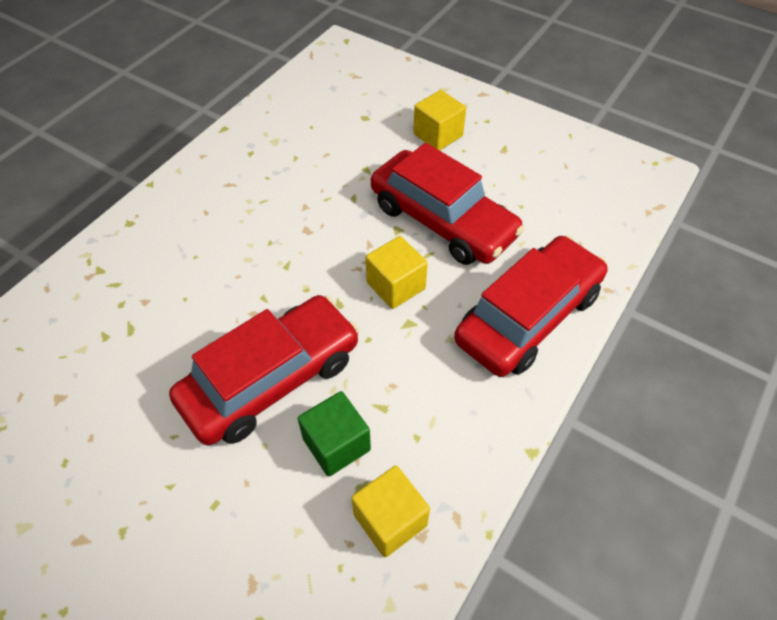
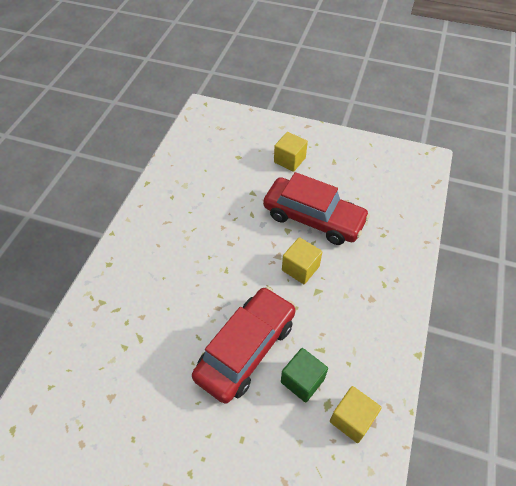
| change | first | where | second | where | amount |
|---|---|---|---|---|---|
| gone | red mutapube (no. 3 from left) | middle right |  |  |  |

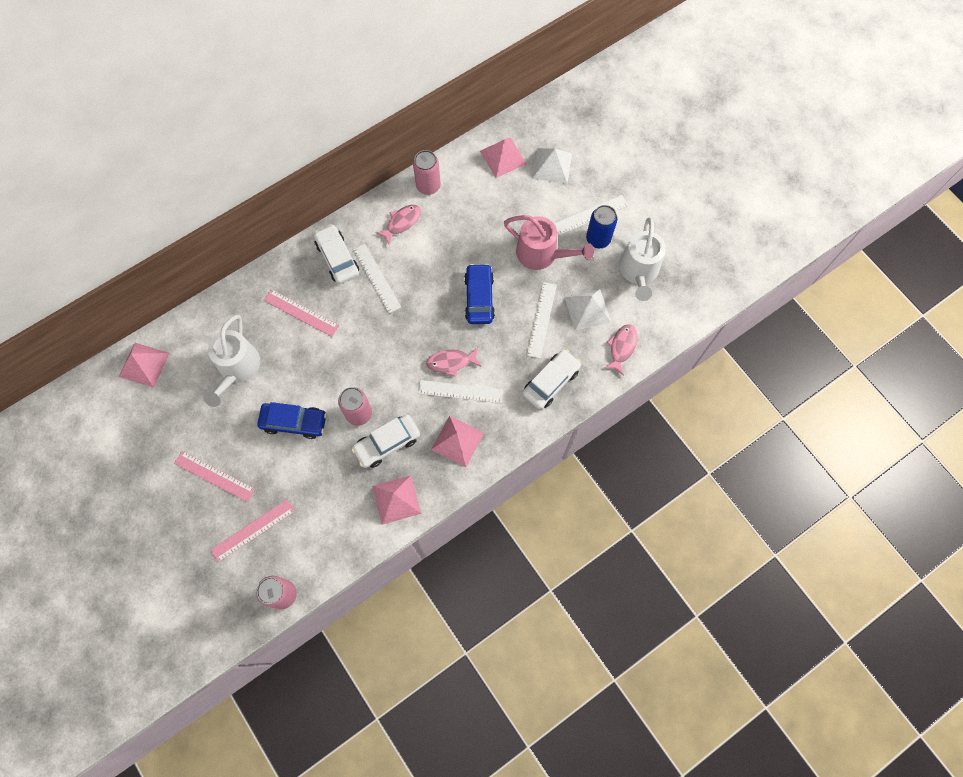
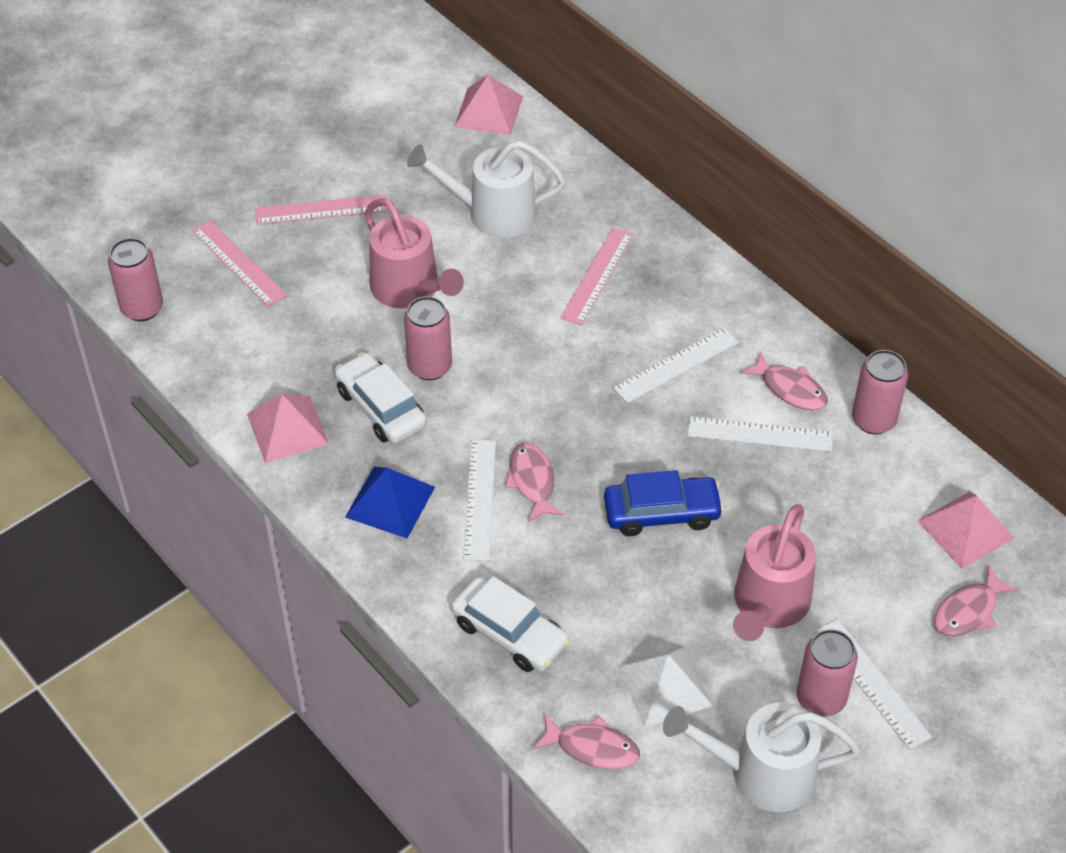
| change | first | where | second | where | amount |
|---|---|---|---|---|---|
| gone | white mutapube (no. 1 from left) | top centre |  |  |  |
| shifted | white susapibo (no. 3 from left) | centre |  | middle right |  |
| swapped | blue mutapube (no. 1 from left) | middle left | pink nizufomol (no. 1 from left) | top centre |  |
| swapped | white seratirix (no. 1 from left) | top centre | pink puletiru (no. 4 from left) | bottom right |  |
| repainted | pink seratirix (no. 3 from left) | centre | blue seratirix | centre |  |
| repainted | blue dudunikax | top centre | pink dudunikax (no. 3 from left) | bottom right |  |
| rotated | pink susapibo (no. 1 from left in the first image) | middle left | pink susapibo (no. 2 from left) | top left | 60 degrees clockwise |

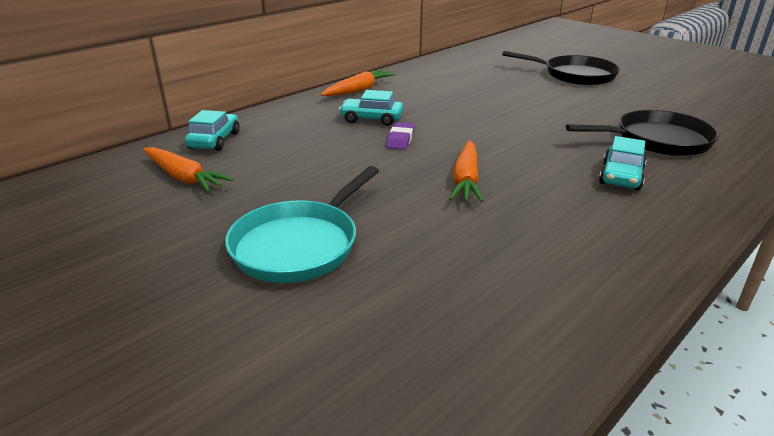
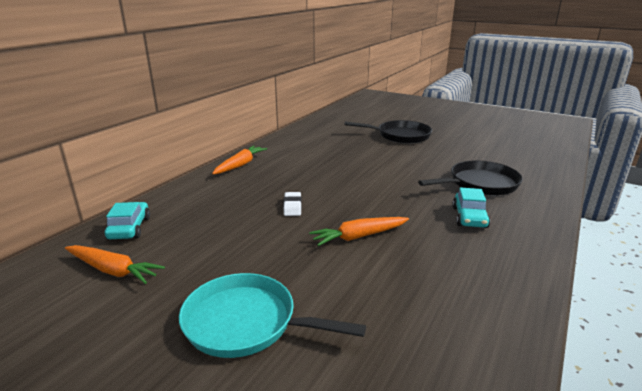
| change | first | where | second | where | amount |
|---|---|---|---|---|---|
| gone | turquoise mutapube (no. 2 from left) | top centre |  |  |  |
| repainted | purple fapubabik | top centre | white fapubabik | centre |  |
| rotated | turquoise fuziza | centre |  | bottom centre | 90 degrees clockwise |
| rotated | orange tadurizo (no. 3 from left) | centre |  | centre | 75 degrees clockwise |

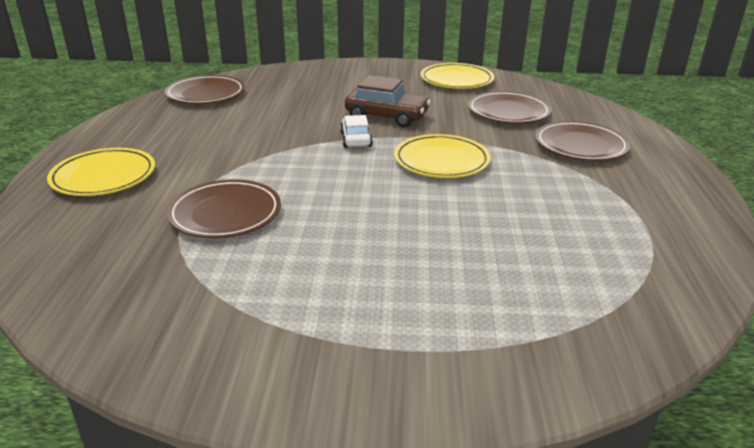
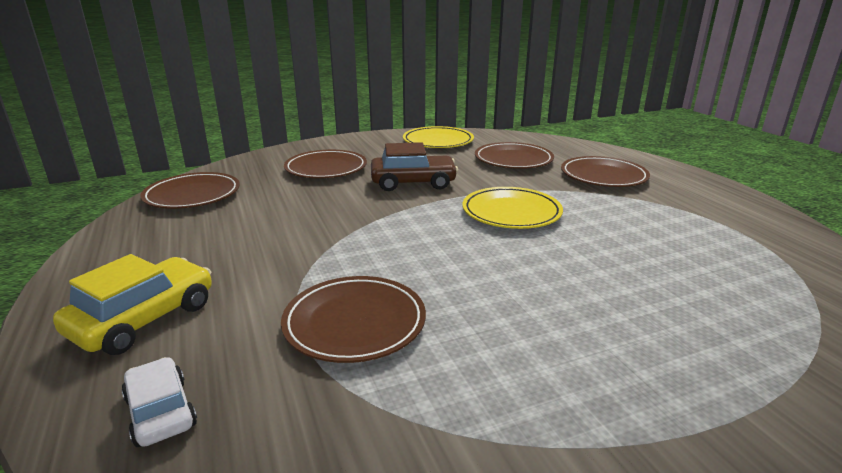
| change | first | where | second | where | amount |
|---|---|---|---|---|---|
| new |  |  | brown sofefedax (no. 2 from left) | centre |  |
| shifted | white mutapube | top centre |  | bottom left |  |
| swapped | yellow sofefedax (no. 1 from left) | middle left | yellow mutapube | middle left |  |

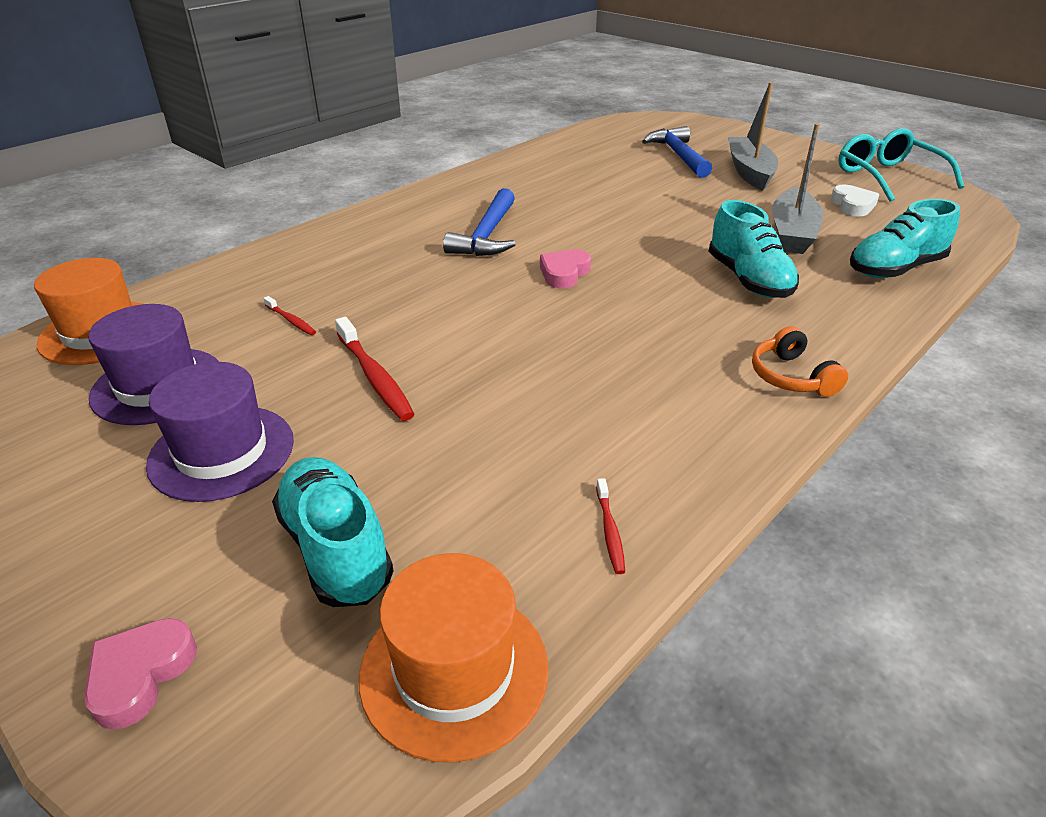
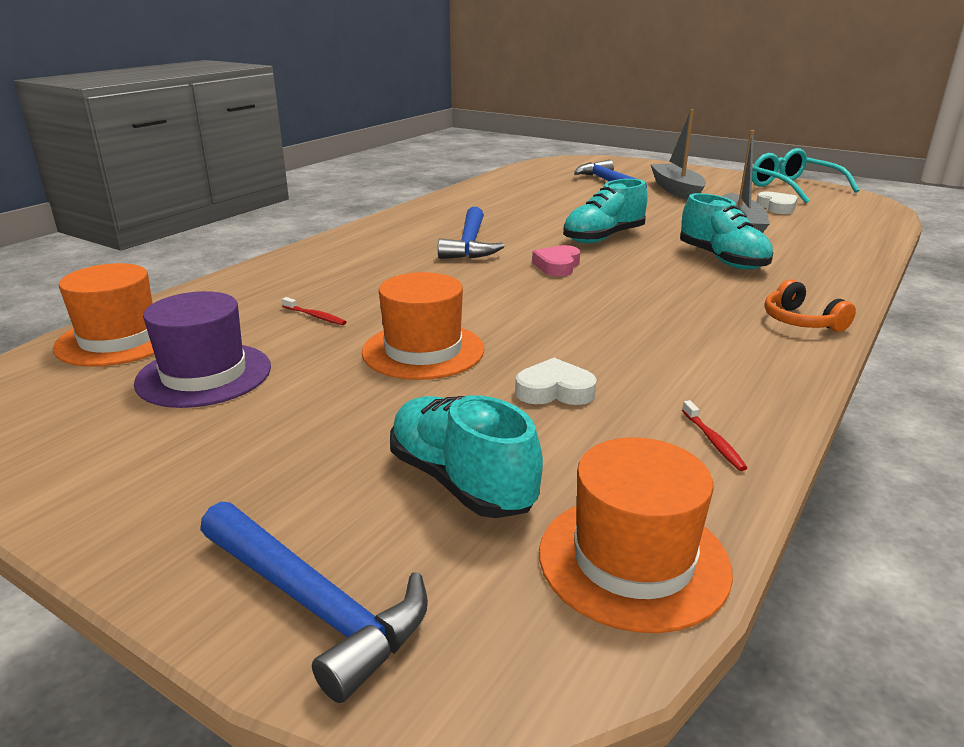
| change | first | where | second | where | amount |
|---|---|---|---|---|---|
| gone | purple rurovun (no. 2 from left) | middle left |  |  |  |
| new |  |  | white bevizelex (no. 1 from left) | centre |  |
| shifted | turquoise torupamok (no. 3 from left in the first image) | top right | turquoise torupamok (no. 2 from left) | top centre |  |
| swapped | pink bevizelex (no. 1 from left) | bottom left | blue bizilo (no. 1 from left) | bottom left |  |
| swapped | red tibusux (no. 2 from left) | centre | orange rurovun (no. 2 from left) | centre |  |

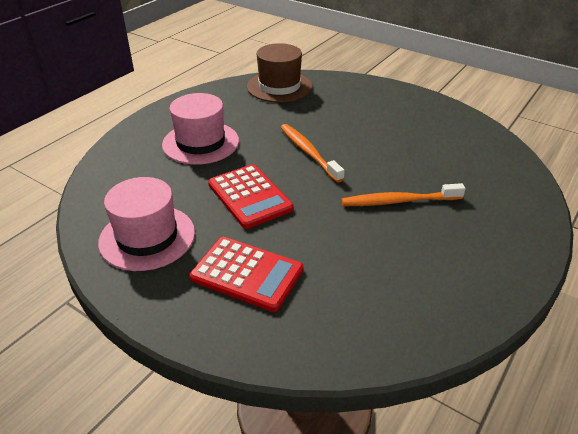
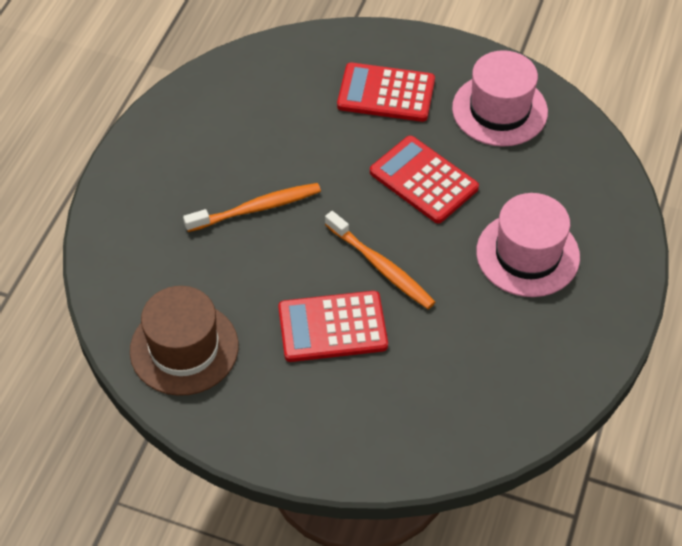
| change | first | where | second | where | amount |
|---|---|---|---|---|---|
| new |  |  | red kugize (no. 1 from left) | centre |  |
| shifted | brown rurovun | top centre |  | middle left |  |

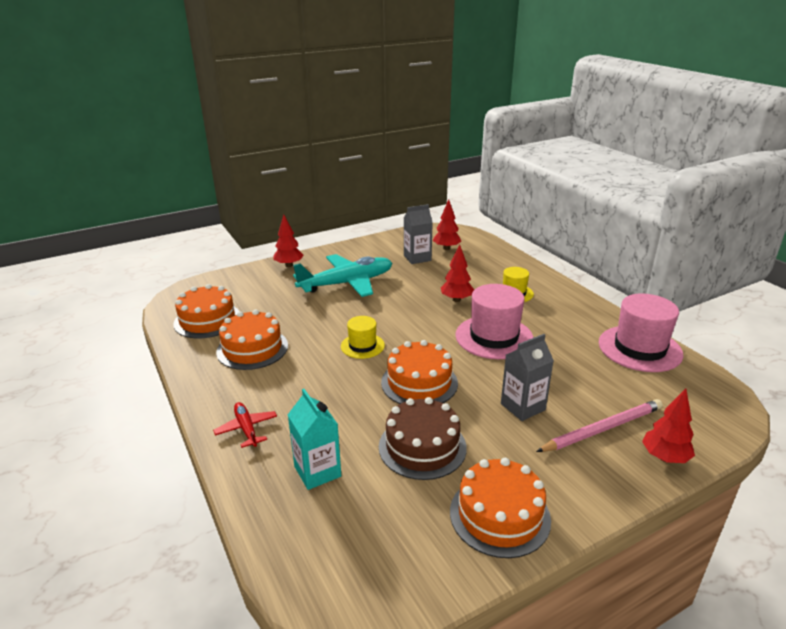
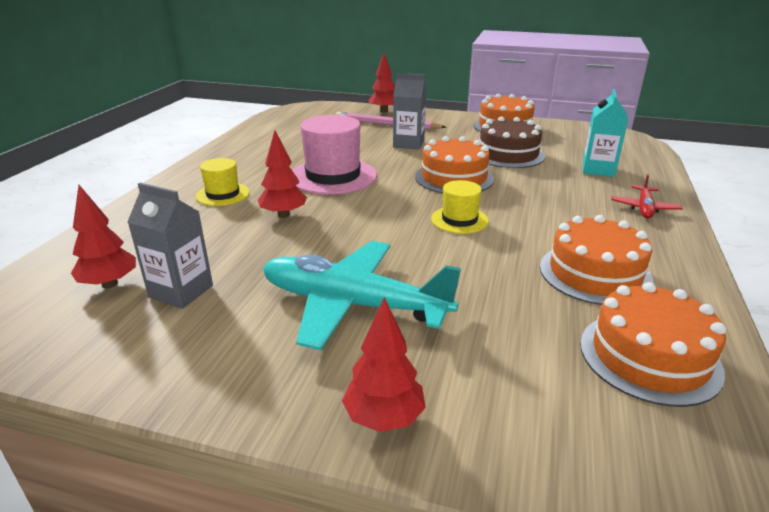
| change | first | where | second | where | amount |
|---|---|---|---|---|---|
| gone | pink rurovun (no. 2 from left) | middle right |  |  |  |

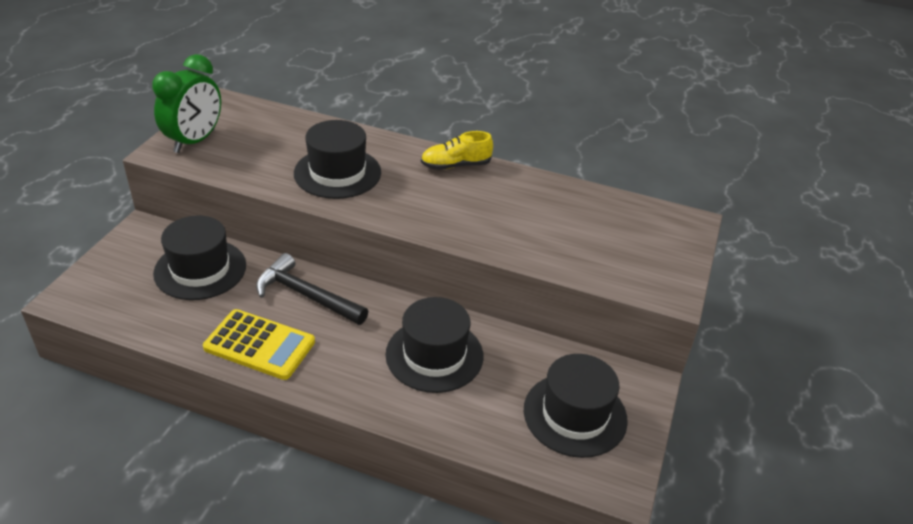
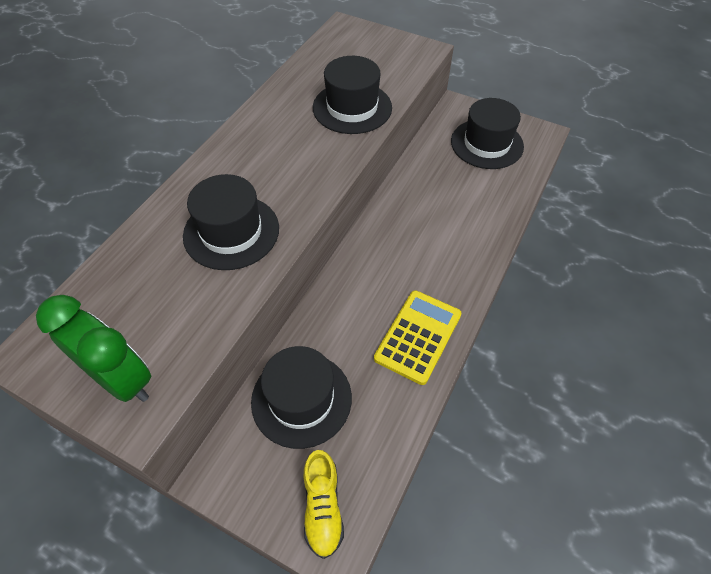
| change | first | where | second | where | amount |
|---|---|---|---|---|---|
| gone | black bizilo | centre |  |  |  |
| shifted | black rurovun (no. 3 from left) | centre |  | top centre |  |
| shifted | yellow torupamok | top centre |  | bottom centre |  |

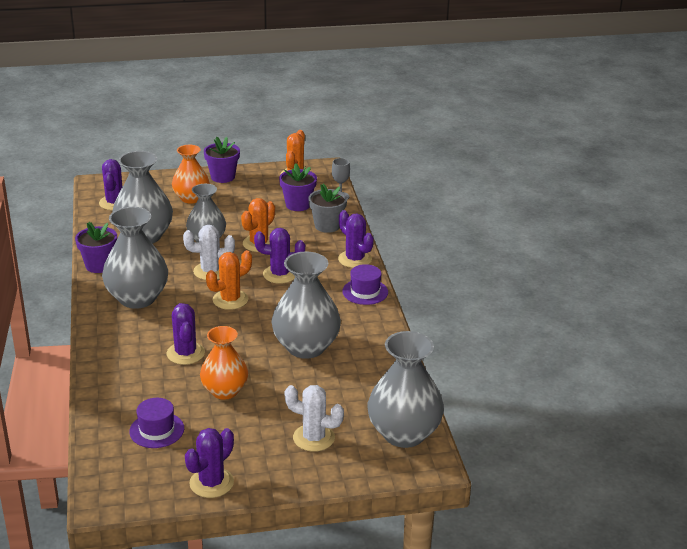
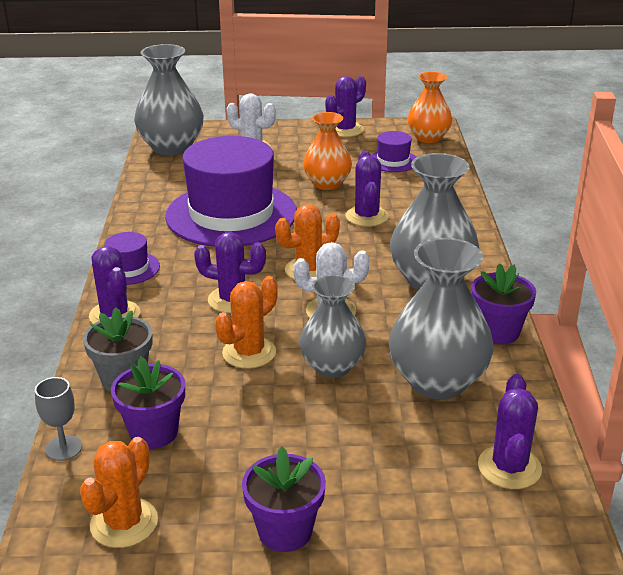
| change | first | where | second | where | amount |
|---|---|---|---|---|---|
| shifted | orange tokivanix (no. 1 from left in the first image) | top left | orange tokivanix (no. 2 from left) | top right |  |
| swapped | grey tokivanix (no. 4 from left) | centre | purple rurovun (no. 2 from left) | top centre |  |

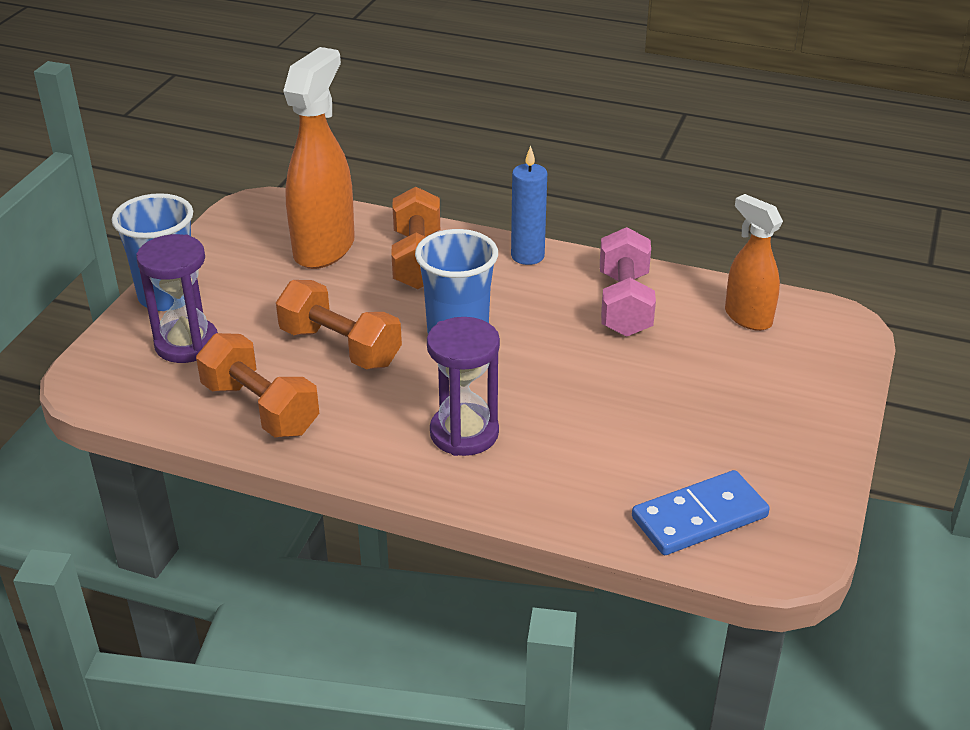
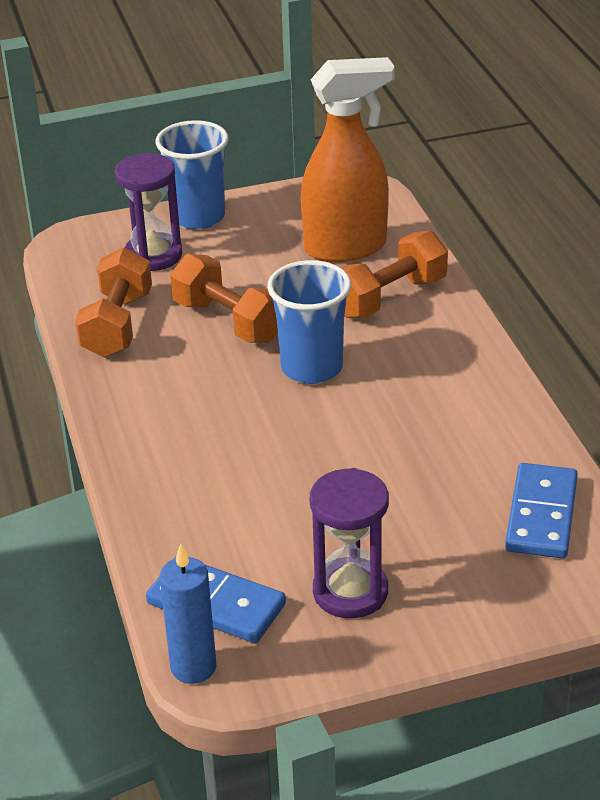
| change | first | where | second | where | amount |
|---|---|---|---|---|---|
| gone | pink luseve | centre |  |  |  |
| shifted | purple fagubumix (no. 2 from left) | centre |  | bottom centre |  |
| shifted | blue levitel | top centre |  | bottom left |  |
| swapped | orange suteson (no. 2 from left) | middle right | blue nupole (no. 2 from left) | middle right |  |
| rotated | orange luseve (no. 2 from left) | centre |  | centre | 45 degrees counterclockwise |

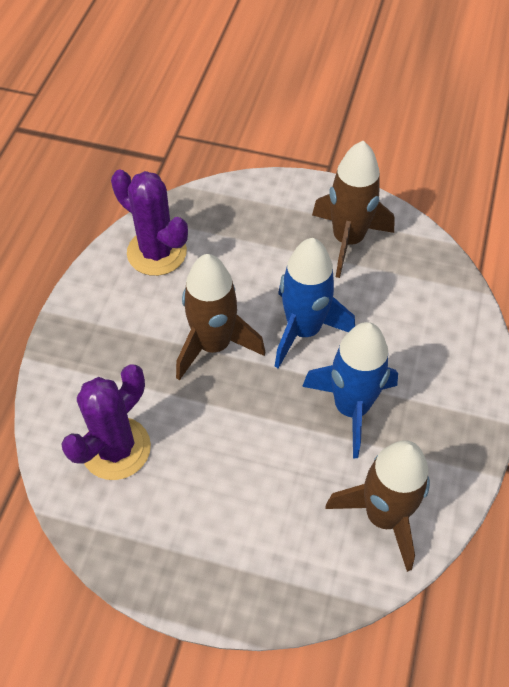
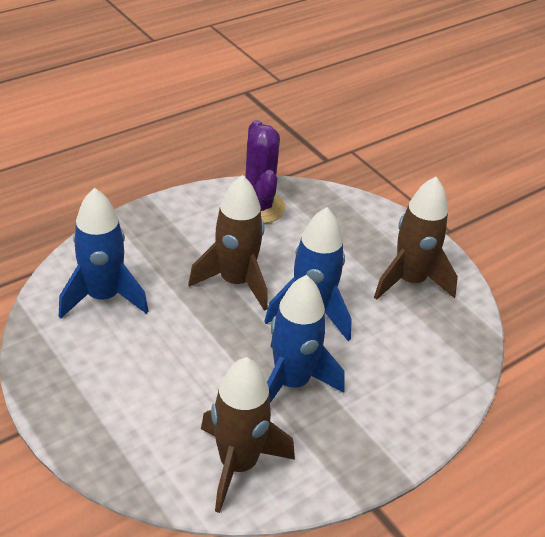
| change | first | where | second | where | amount |
|---|---|---|---|---|---|
| swapped | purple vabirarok (no. 1 from left) | middle left | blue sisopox (no. 1 from left) | middle left |  |

